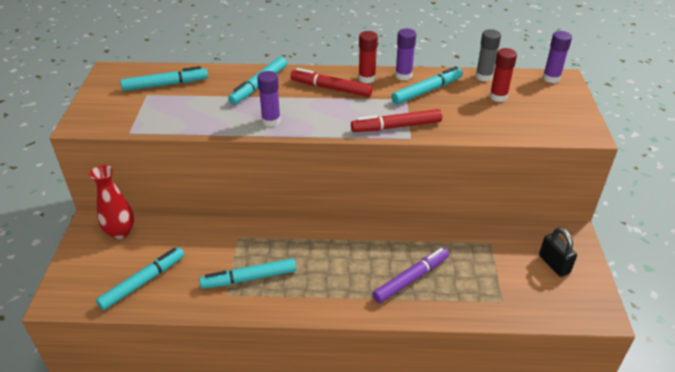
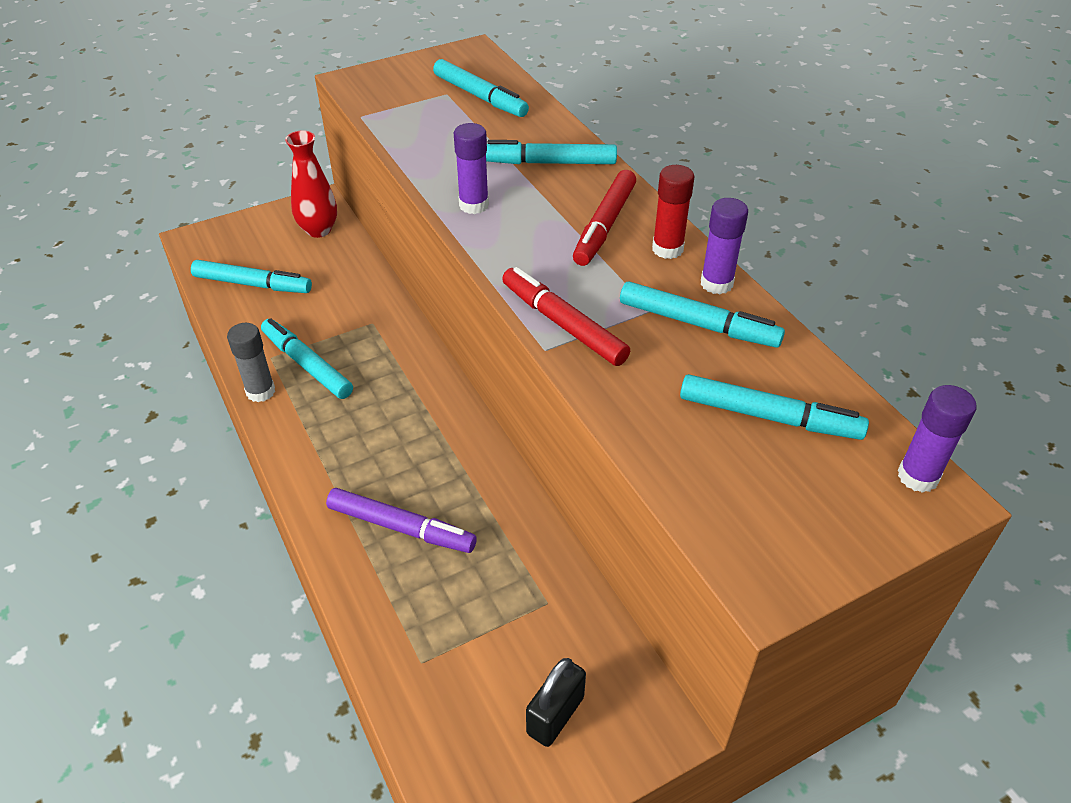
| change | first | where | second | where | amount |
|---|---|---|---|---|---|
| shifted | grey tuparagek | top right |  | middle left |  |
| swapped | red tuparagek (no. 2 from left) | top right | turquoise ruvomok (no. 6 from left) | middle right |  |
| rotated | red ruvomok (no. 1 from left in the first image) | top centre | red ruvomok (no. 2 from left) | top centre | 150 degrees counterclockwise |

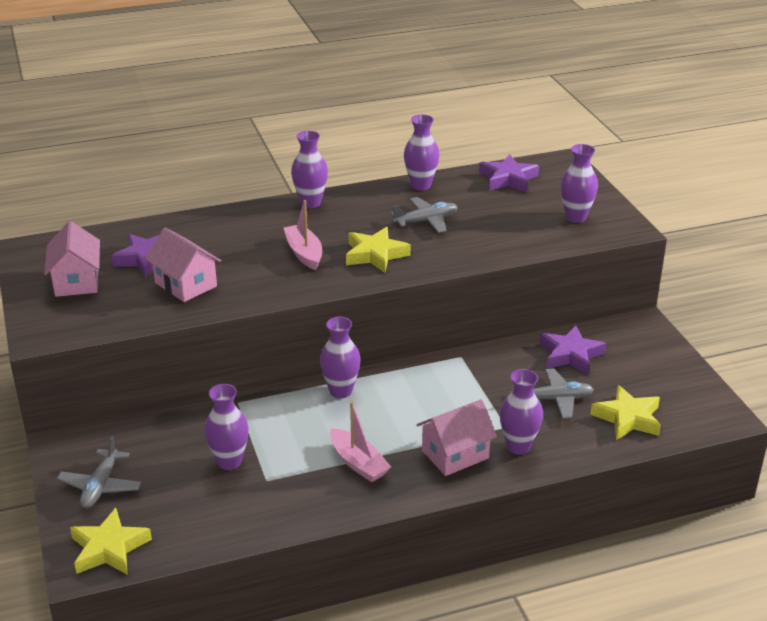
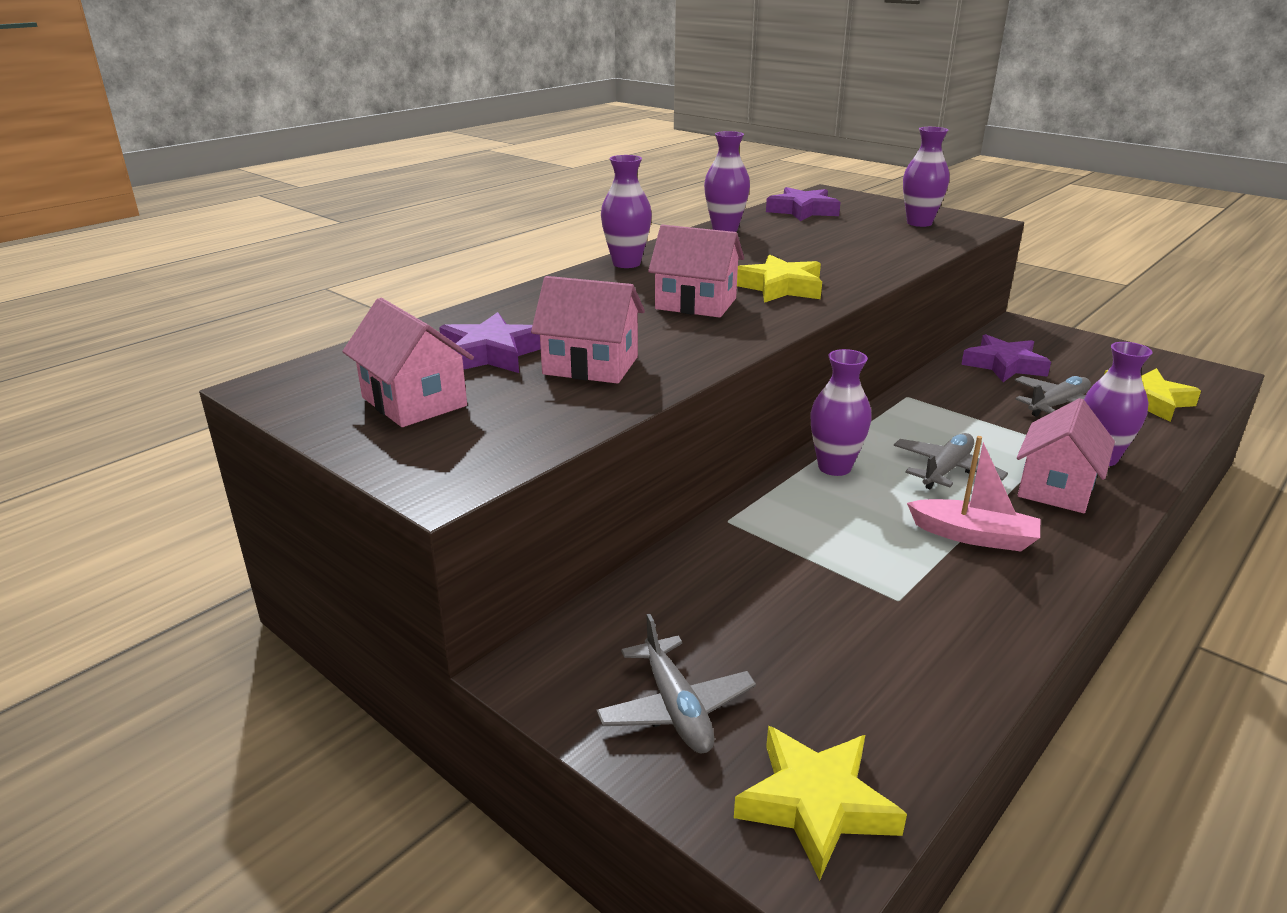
| change | first | where | second | where | amount |
|---|---|---|---|---|---|
| gone | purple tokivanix (no. 1 from left) | bottom left |  |  |  |
| shifted | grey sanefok (no. 2 from left) | centre |  | middle right |  |
| swapped | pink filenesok (no. 1 from left) | centre | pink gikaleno (no. 3 from left) | top centre |  |

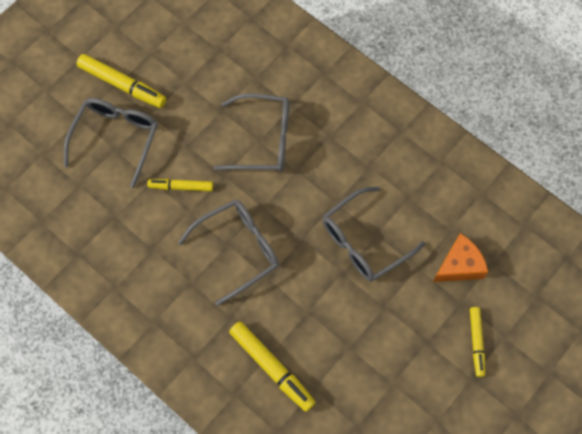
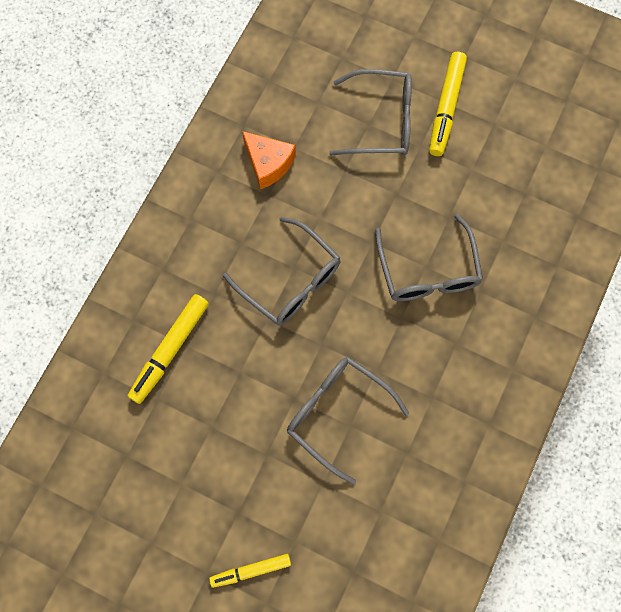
| change | first | where | second | where | amount |
|---|---|---|---|---|---|
| gone | yellow ruvomok (no. 2 from left) | middle left |  |  |  |
| shifted | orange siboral | middle right |  | top centre |  |

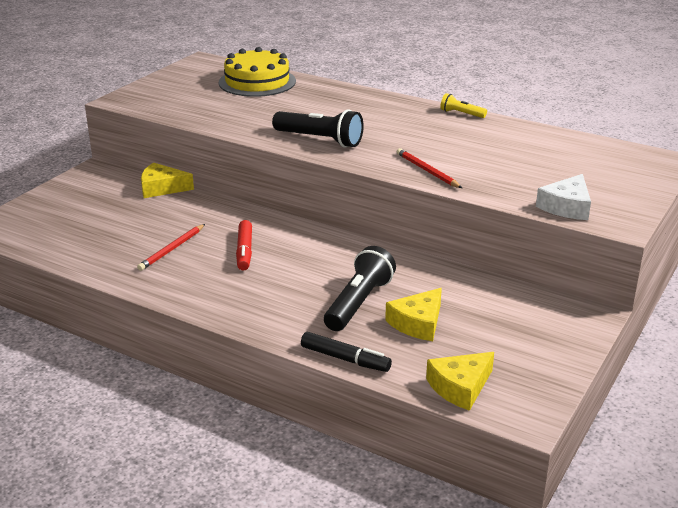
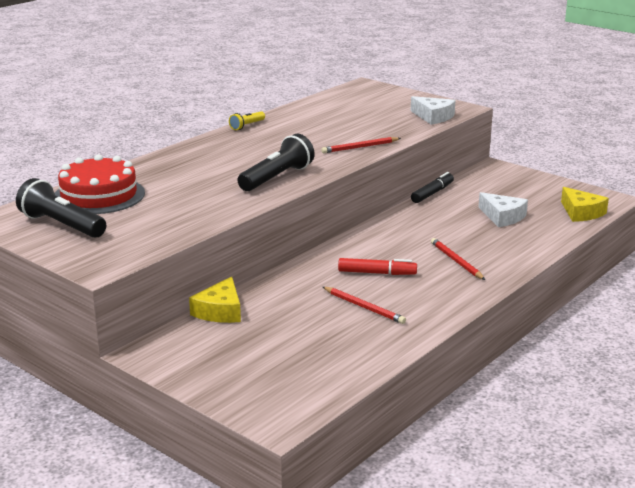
| change | first | where | second | where | amount |
|---|---|---|---|---|---|
| new |  |  | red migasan (no. 3 from left) | middle right |  |
| shifted | black ruvomok | bottom centre |  | middle right |  |
| shifted | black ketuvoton (no. 2 from left in the first image) | centre | black ketuvoton (no. 1 from left) | middle left |  |
| repainted | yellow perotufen | top centre | red perotufen | middle left |  |
| repainted | yellow siboral (no. 2 from left) | centre | white siboral (no. 2 from left) | middle right |  |

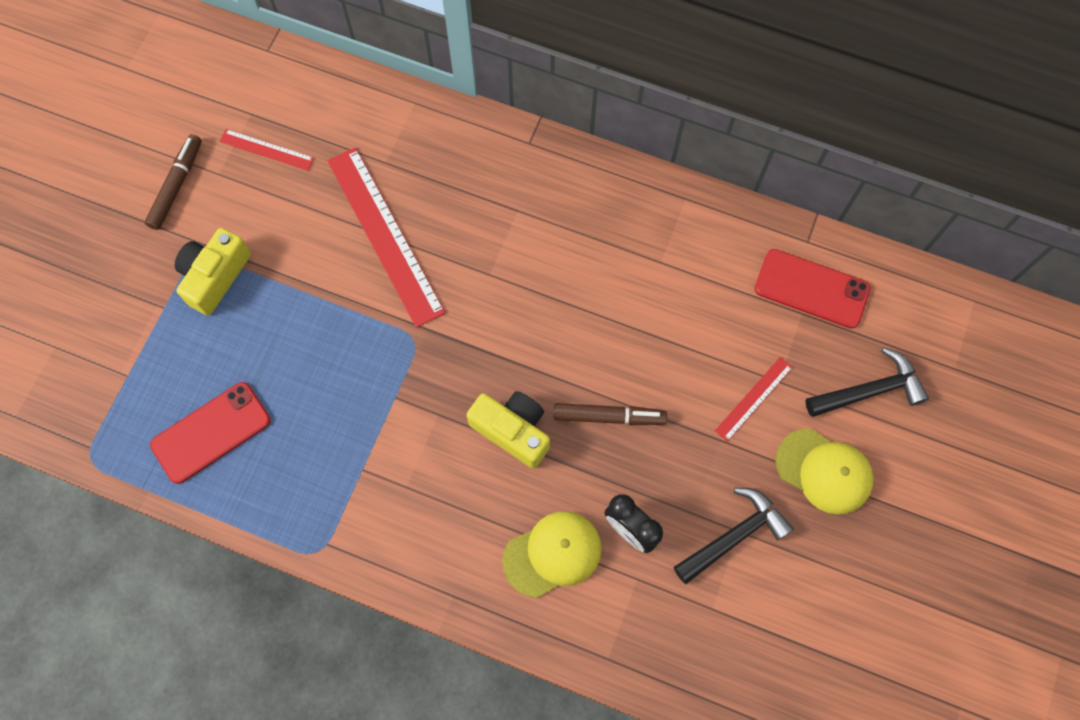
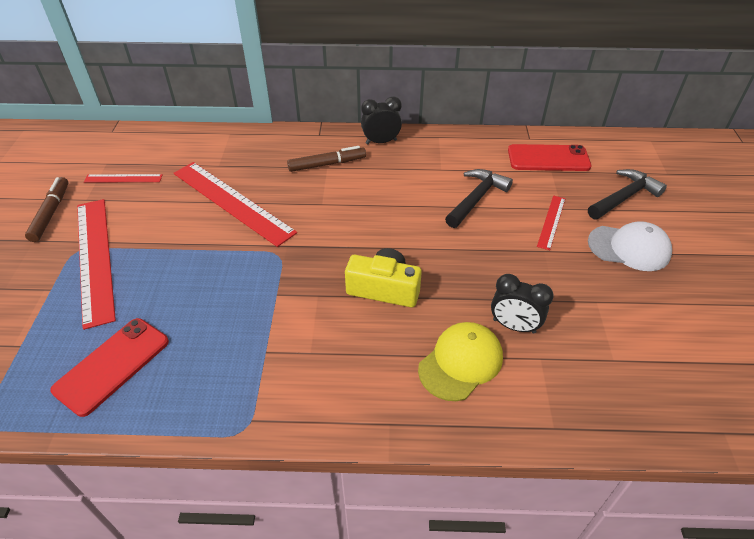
| change | first | where | second | where | amount |
|---|---|---|---|---|---|
| new |  |  | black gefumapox (no. 1 from left) | top centre |  |
| shifted | brown ruvomok (no. 2 from left) | centre |  | top centre |  |
| shifted | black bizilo (no. 1 from left) | bottom right |  | centre |  |
| swapped | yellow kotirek (no. 1 from left) | middle left | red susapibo (no. 1 from left) | middle left |  |
| repainted | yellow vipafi (no. 2 from left) | middle right | white vipafi | middle right |  |

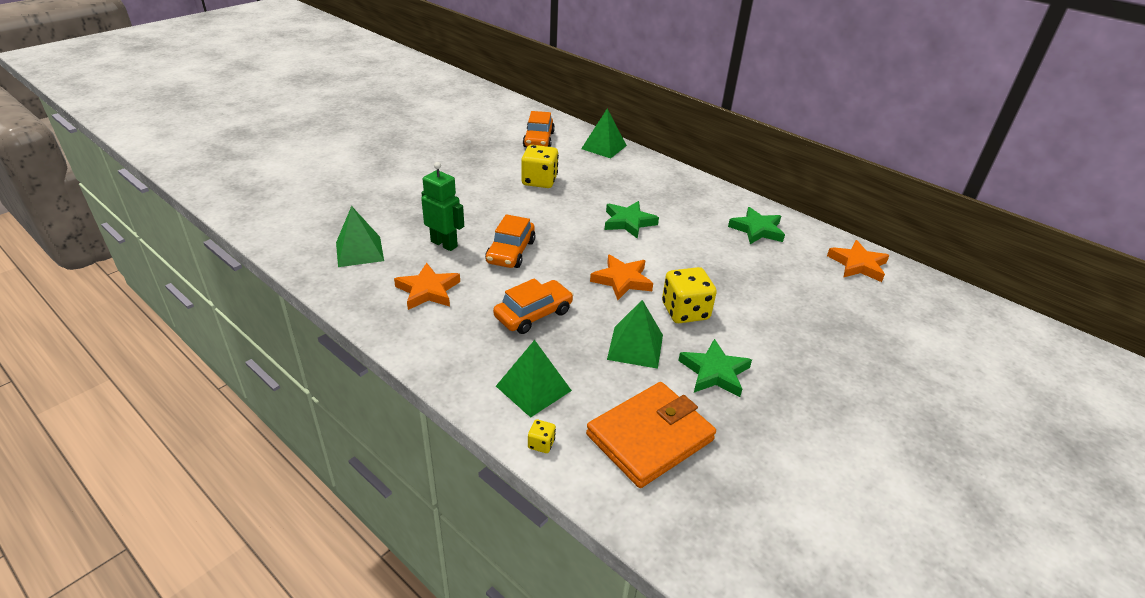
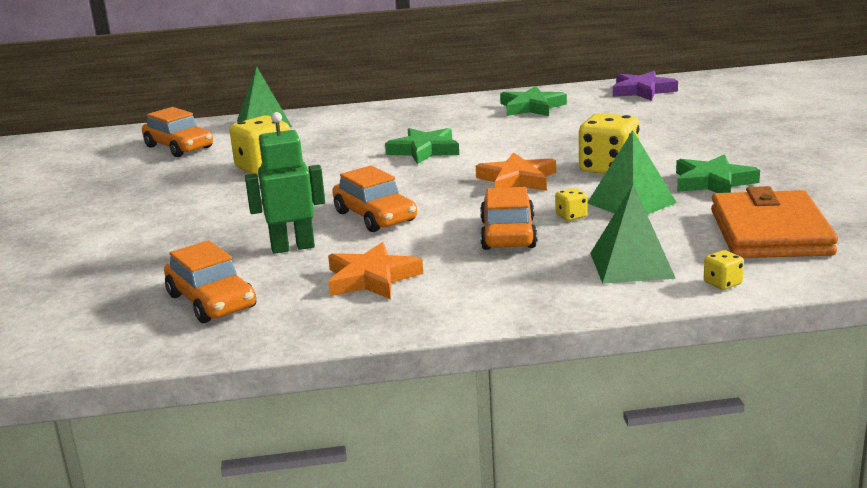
| change | first | where | second | where | amount |
|---|---|---|---|---|---|
| new |  |  | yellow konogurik (no. 2 from left) | centre |  |
| swapped | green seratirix (no. 1 from left) | middle left | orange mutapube (no. 2 from left) | middle left |  |
| repainted | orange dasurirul (no. 3 from left) | middle right | purple dasurirul | top right |  |

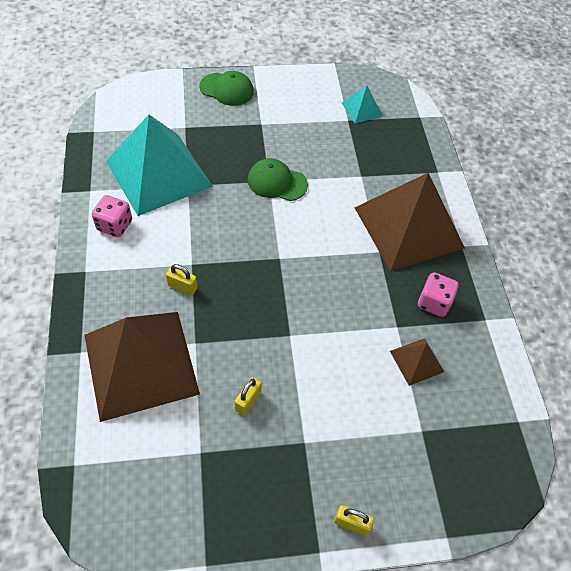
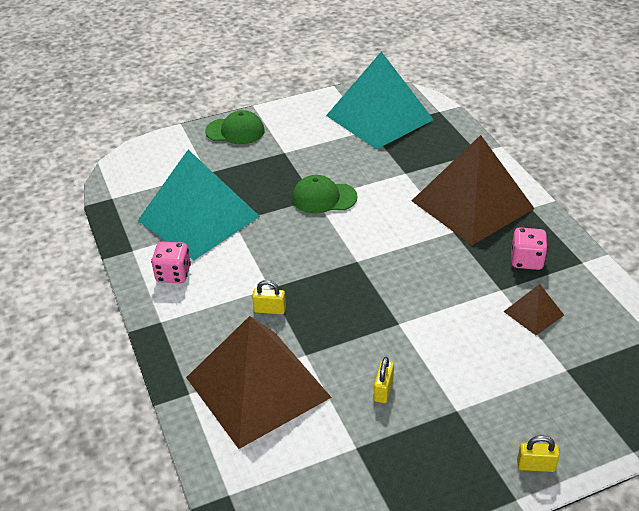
| change | first | where | second | where | amount |
|---|---|---|---|---|---|
| scaled | turquoise seratirix (no. 2 from left) | top centre |  | top centre | x2.33 |

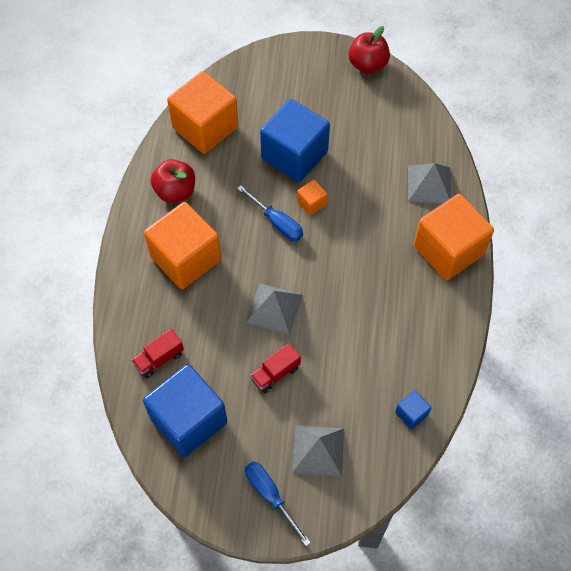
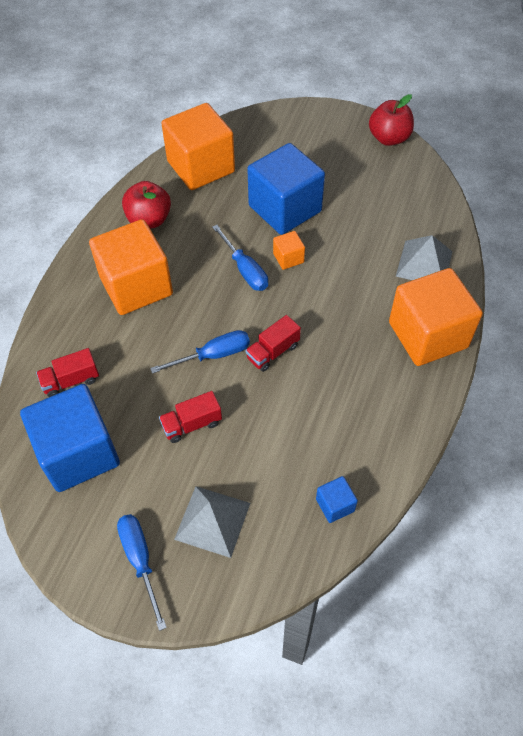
| change | first | where | second | where | amount |
|---|---|---|---|---|---|
| new |  |  | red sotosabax (no. 3 from left) | centre |  |
| swapped | grey seratirix (no. 1 from left) | centre | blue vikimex (no. 2 from left) | centre |  |

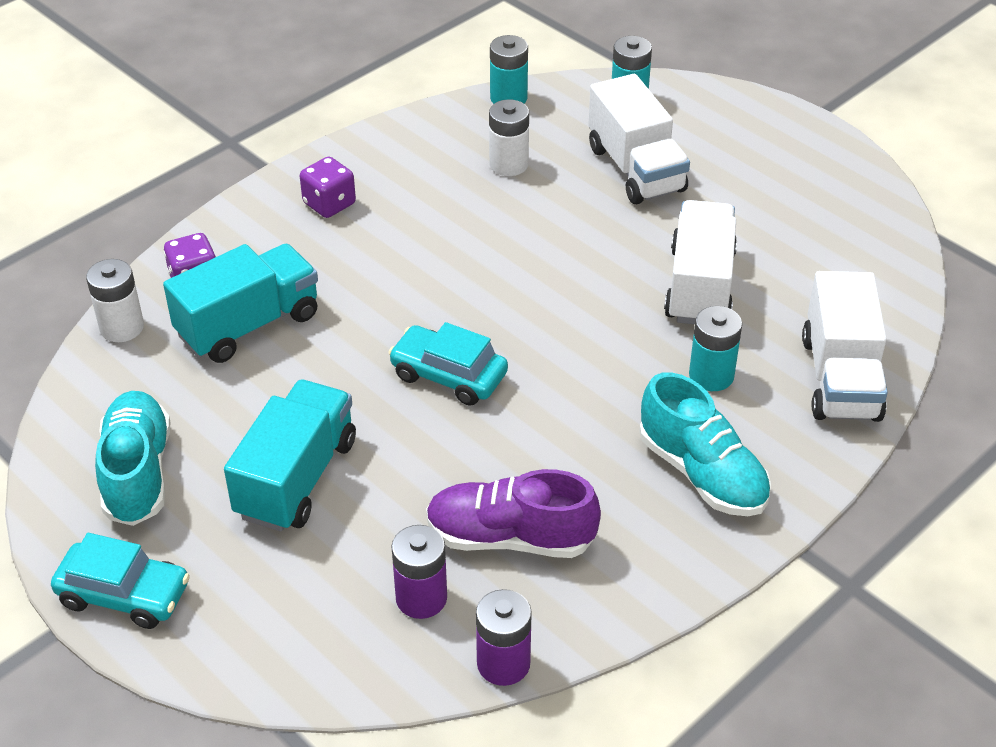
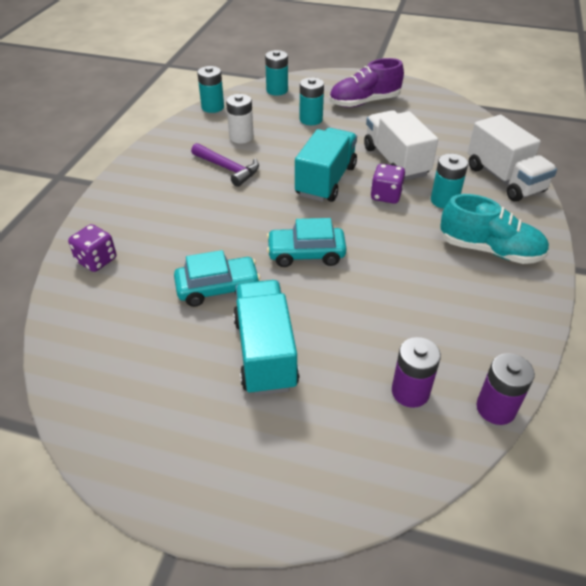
| change | first | where | second | where | amount |
|---|---|---|---|---|---|
| gone | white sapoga (no. 1 from left) | middle left |  |  |  |
| gone | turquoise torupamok (no. 1 from left) | middle left |  |  |  |
| new |  |  | purple bizilo | top centre |  |
| shifted | turquoise mutapube (no. 1 from left) | bottom left |  | centre |  |
| shifted | turquoise sotosabax (no. 1 from left in the first image) | middle left | turquoise sotosabax (no. 2 from left) | top centre |  |
| shifted | purple konogurik (no. 2 from left) | top left |  | top centre |  |
| shifted | purple torupamok | bottom centre |  | top centre |  |
| swapped | white sotosabax (no. 1 from left) | top centre | turquoise sapoga (no. 3 from left) | top centre |  |

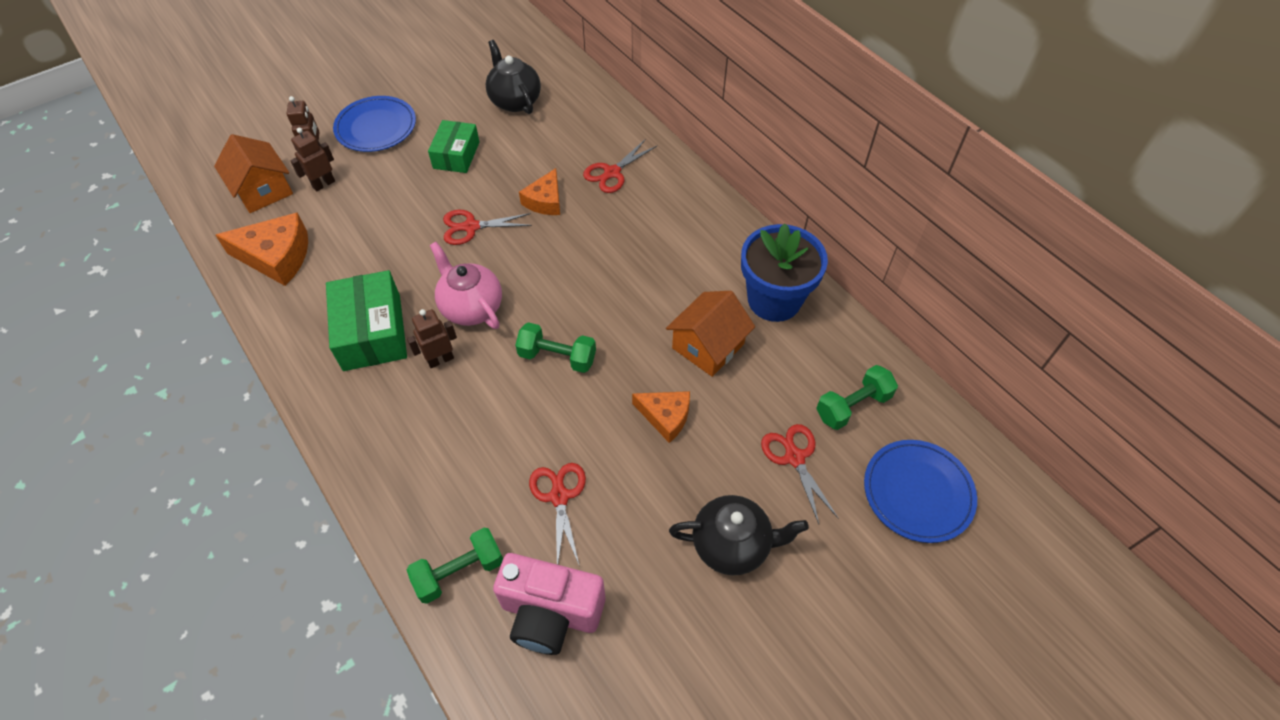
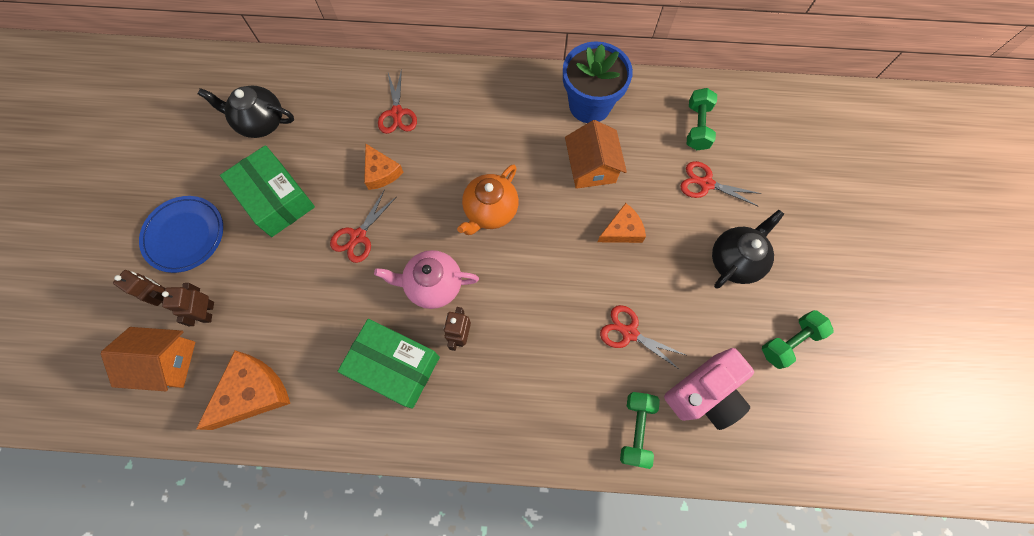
| change | first | where | second | where | amount |
|---|---|---|---|---|---|
| gone | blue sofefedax (no. 2 from left) | bottom right |  |  |  |
| new |  |  | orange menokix | centre |  |
| shifted | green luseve (no. 2 from left in the first image) | centre | green luseve (no. 3 from left) | middle right |  |
| scaled | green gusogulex (no. 2 from left in the first image) | top centre | green gusogulex (no. 1 from left) | middle left | x1.52 |

